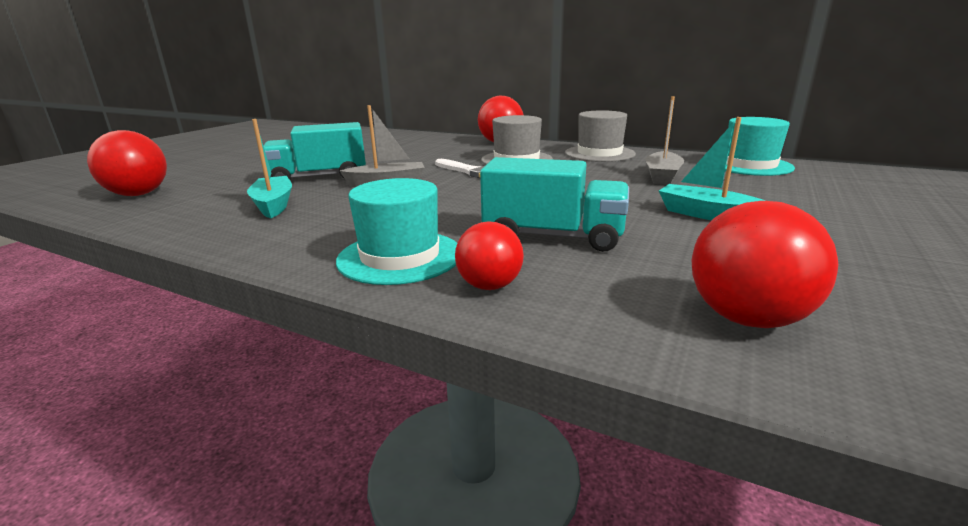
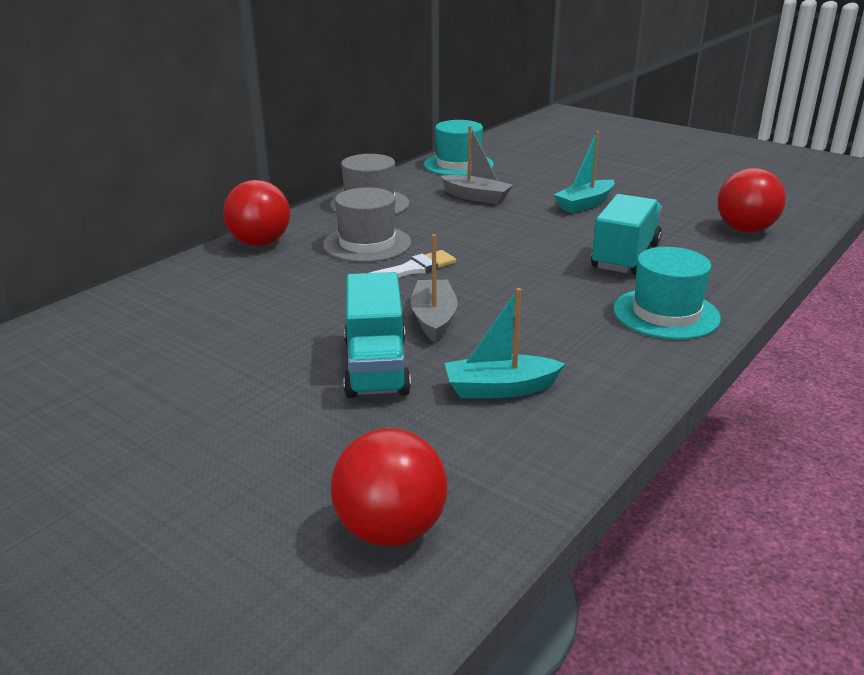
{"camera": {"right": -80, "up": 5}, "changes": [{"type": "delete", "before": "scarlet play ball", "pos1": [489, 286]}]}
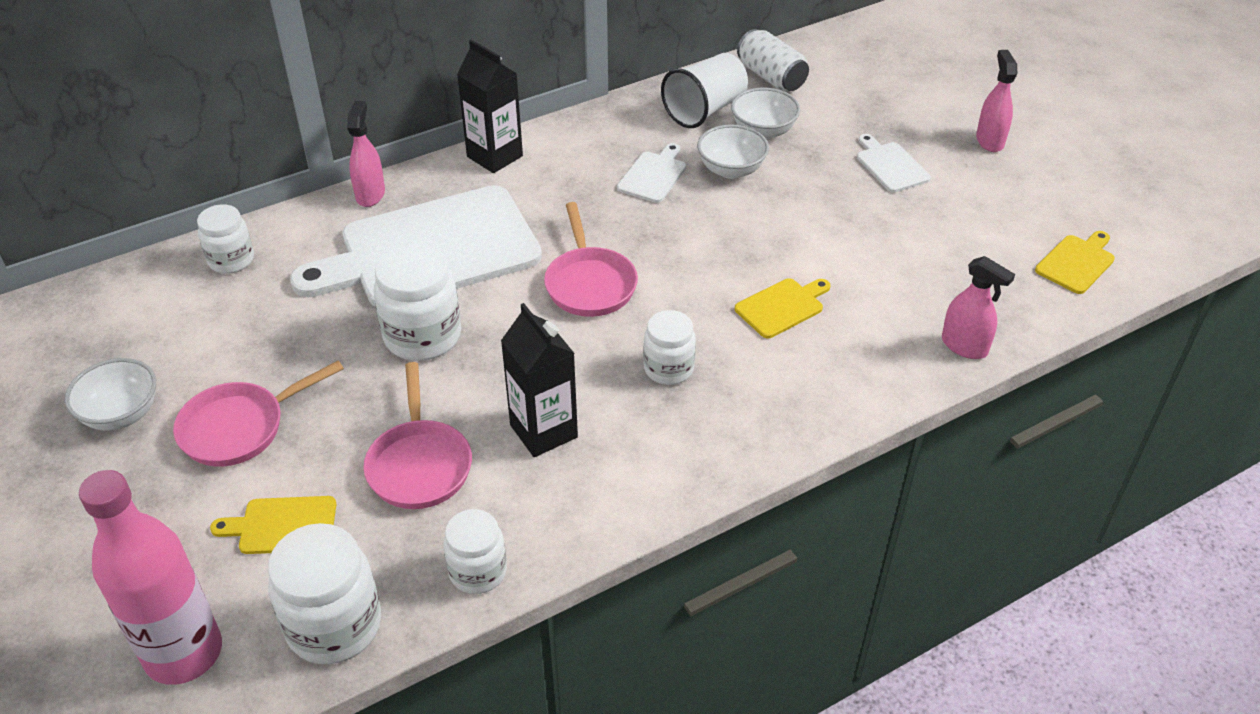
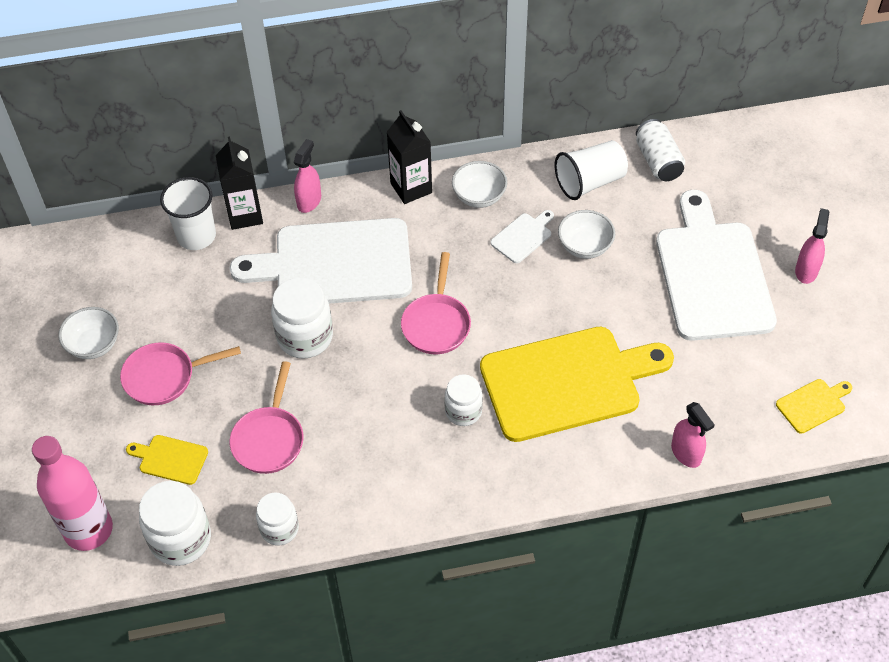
{"camera": {"right": 20, "up": 10}, "changes": [{"type": "move", "before": "jet-black milk carton", "pos1": [543, 431], "pos2": [245, 215]}, {"type": "move", "before": "white serving bowl", "pos1": [763, 131], "pos2": [479, 196]}, {"type": "replace", "before": "white jam jar", "after": "white cup", "pos1": [231, 260], "pos2": [196, 236]}, {"type": "resize", "before": "bright yellow cutting board", "pos1": [782, 307], "pos2": [567, 382], "scale": 2.43}, {"type": "resize", "before": "white cutting board", "pos1": [890, 165], "pos2": [712, 274], "scale": 2.43}]}
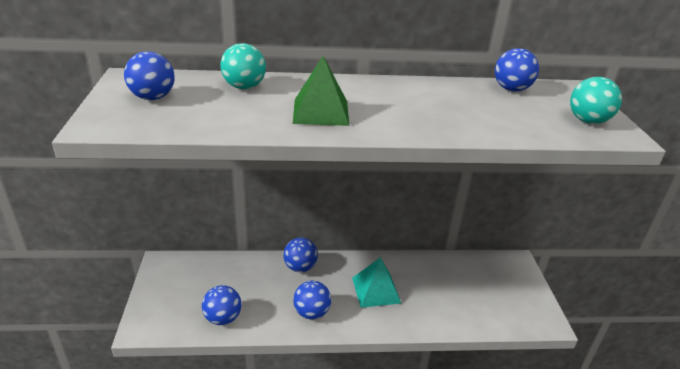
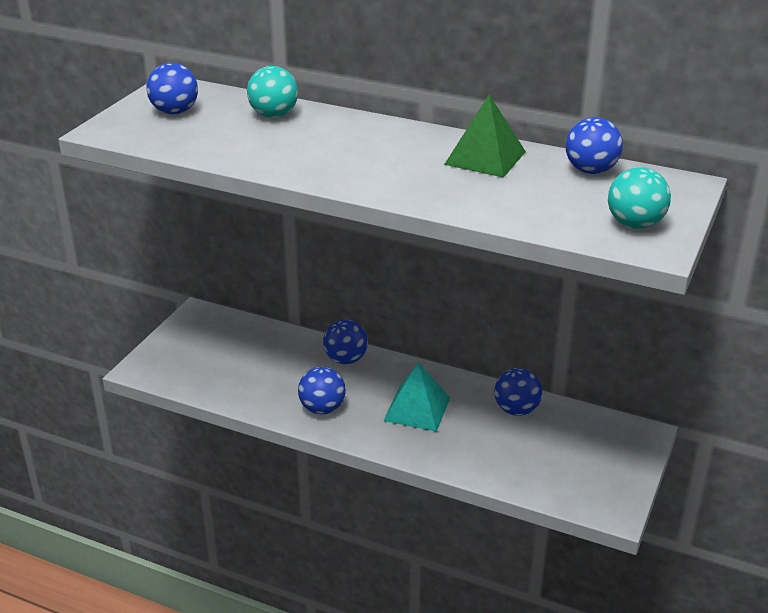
{"camera": {"right": 30, "up": 0}, "changes": [{"type": "move", "before": "cobalt play ball", "pos1": [223, 318], "pos2": [516, 410]}, {"type": "move", "before": "leaf-green pyramid shape", "pos1": [320, 112], "pos2": [485, 158]}]}
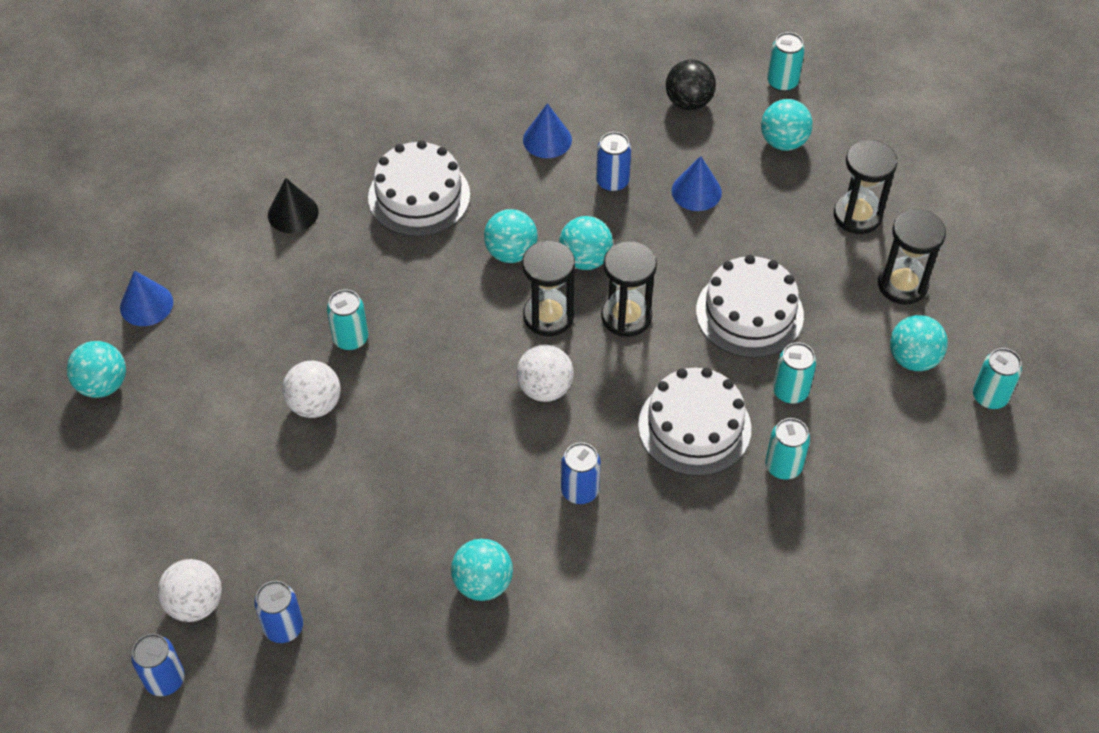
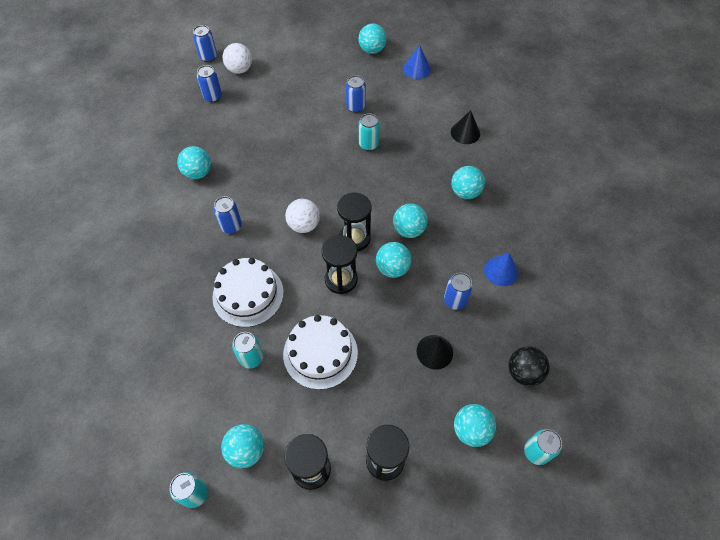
{"camera": {"right": 105, "up": 5}, "changes": [{"type": "delete", "before": "white play ball", "pos1": [315, 404]}, {"type": "delete", "before": "aqua soda can", "pos1": [783, 466]}, {"type": "insert", "after": "cobalt soda can", "pos2": [355, 107]}, {"type": "replace", "before": "white cake", "after": "aqua play ball", "pos1": [419, 196], "pos2": [465, 192]}, {"type": "recolor", "before": "cobalt cone shape", "after": "jet-black cone shape", "pos1": [696, 191], "pos2": [434, 351]}]}
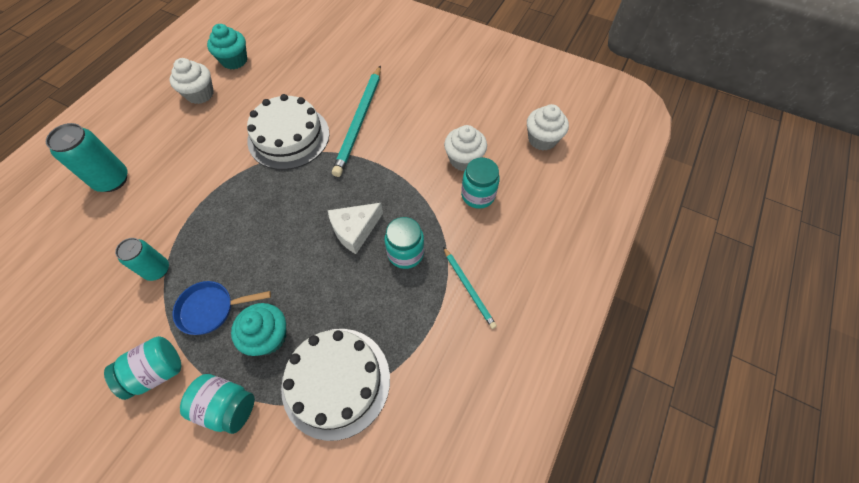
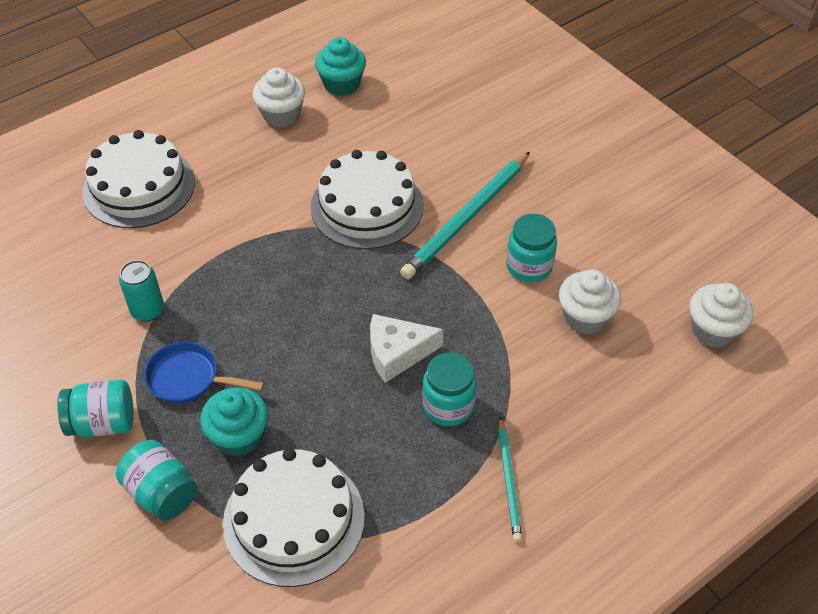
{"camera": {"right": 25, "up": -10}, "changes": [{"type": "move", "before": "aqua jam jar", "pos1": [478, 195], "pos2": [529, 266]}, {"type": "replace", "before": "aqua soda can", "after": "white cake", "pos1": [112, 180], "pos2": [139, 186]}]}
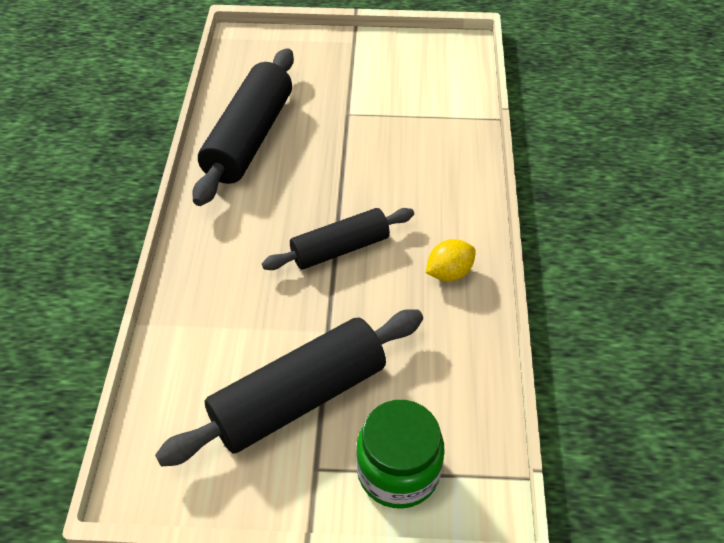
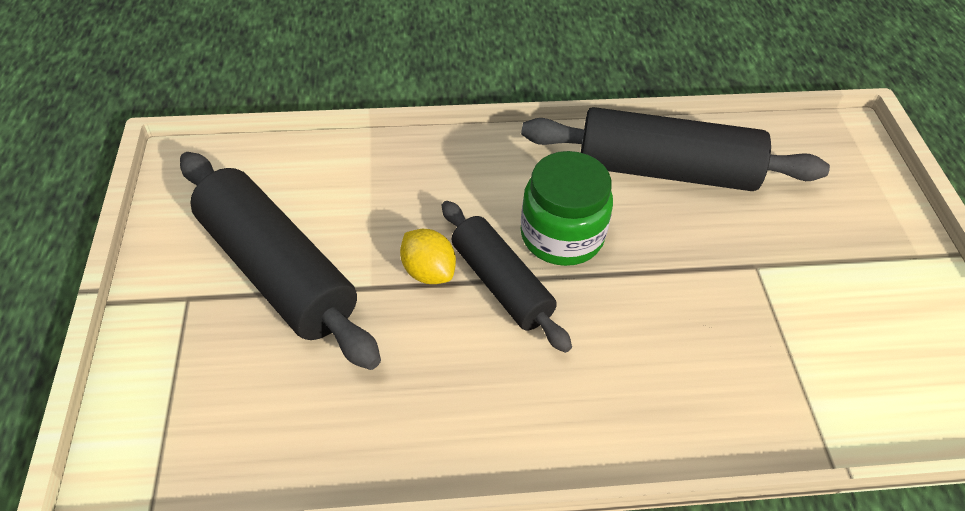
{"camera": {"right": 80, "up": 0}, "changes": [{"type": "move", "before": "leaf-green jam jar", "pos1": [398, 471], "pos2": [562, 236]}, {"type": "move", "before": "bright yellow citrus fruit", "pos1": [449, 273], "pos2": [428, 271]}]}
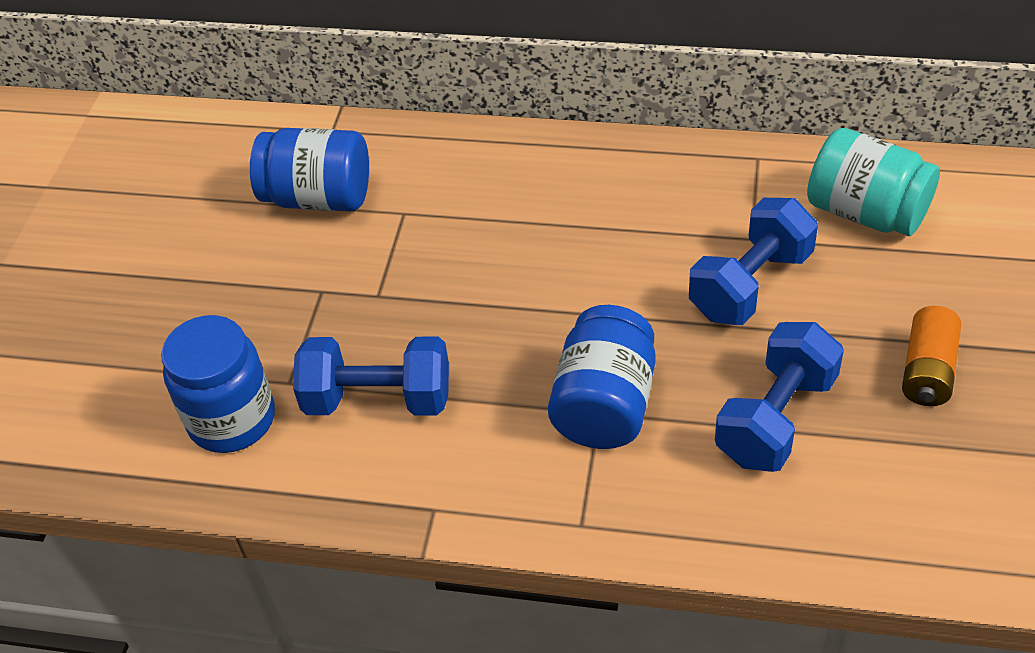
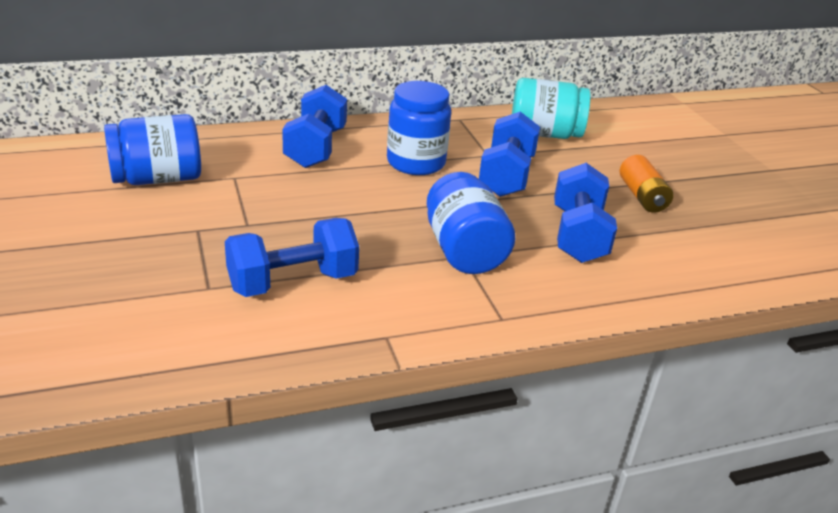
{"camera": {"right": -35, "up": -15}, "changes": [{"type": "insert", "after": "cobalt dumbbell", "pos2": [315, 148]}, {"type": "move", "before": "cobalt jam jar", "pos1": [232, 419], "pos2": [416, 163]}]}
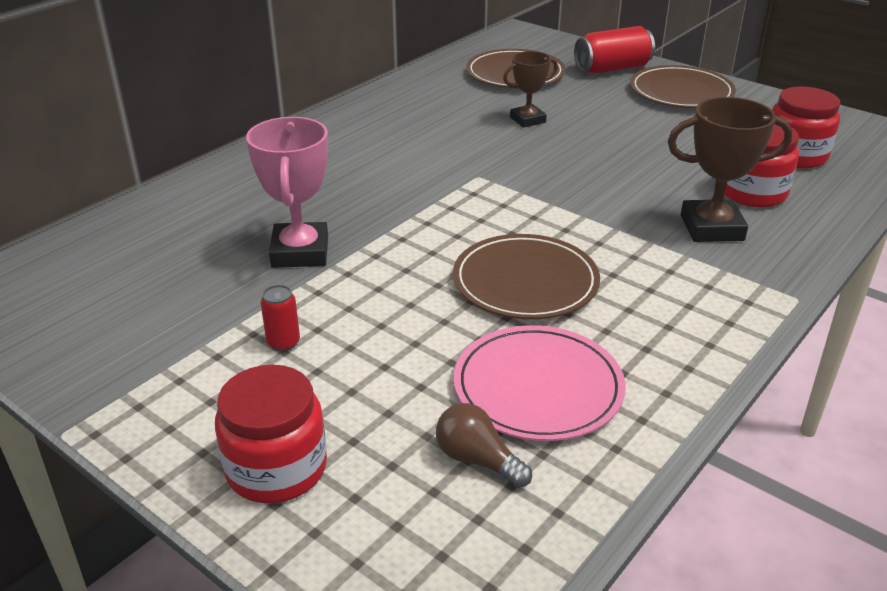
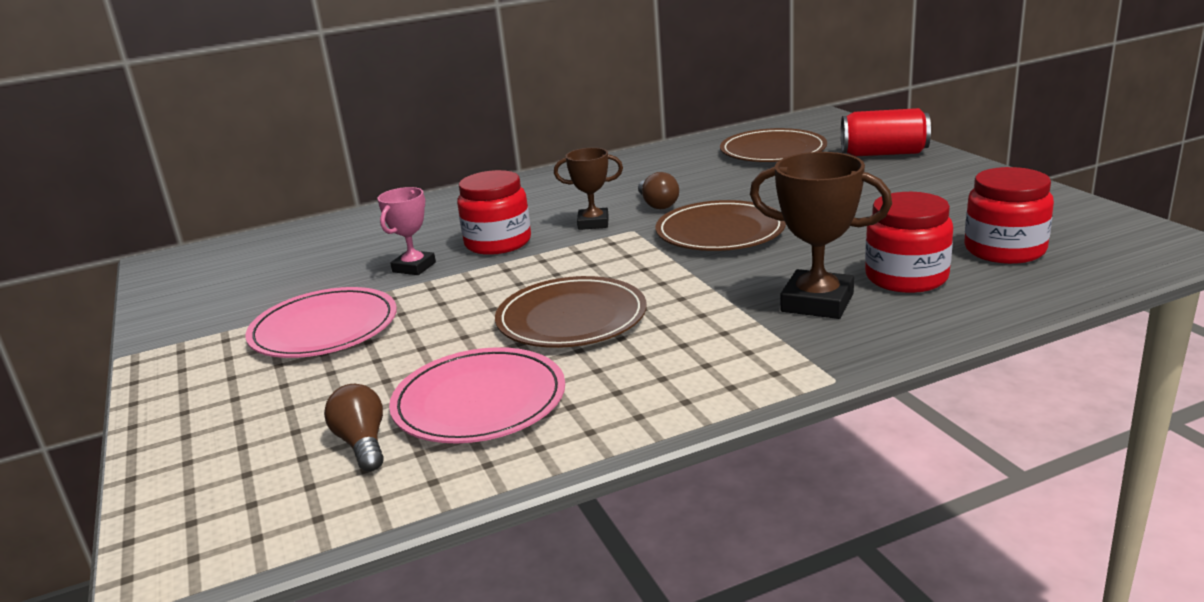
{"camera": {"right": 30, "up": -10}, "changes": [{"type": "insert", "after": "dark brown bulb", "pos2": [657, 204]}, {"type": "move", "before": "scarlet jam jar", "pos1": [276, 468], "pos2": [498, 243]}, {"type": "move", "before": "dark brown trophy", "pos1": [527, 120], "pos2": [593, 223]}, {"type": "move", "before": "dark brown flat dish", "pos1": [681, 92], "pos2": [720, 232]}, {"type": "replace", "before": "scarlet soda can", "after": "pink flat dish", "pos1": [283, 343], "pos2": [324, 328]}, {"type": "resize", "before": "pink trophy", "pos1": [300, 252], "pos2": [414, 267], "scale": 0.63}]}
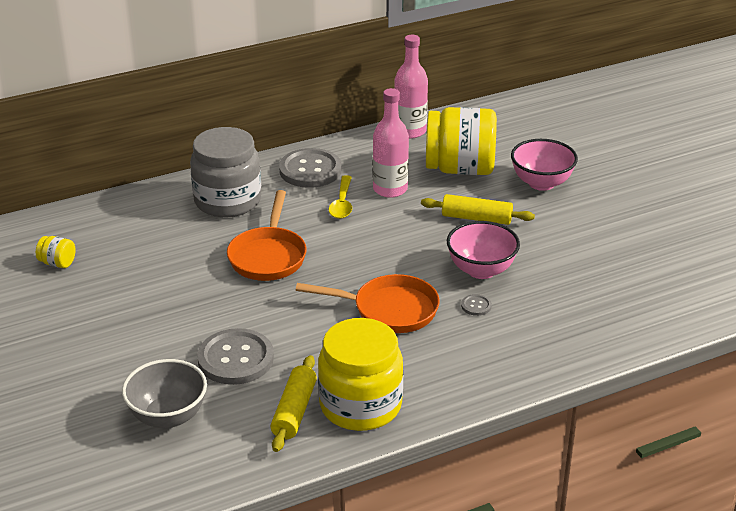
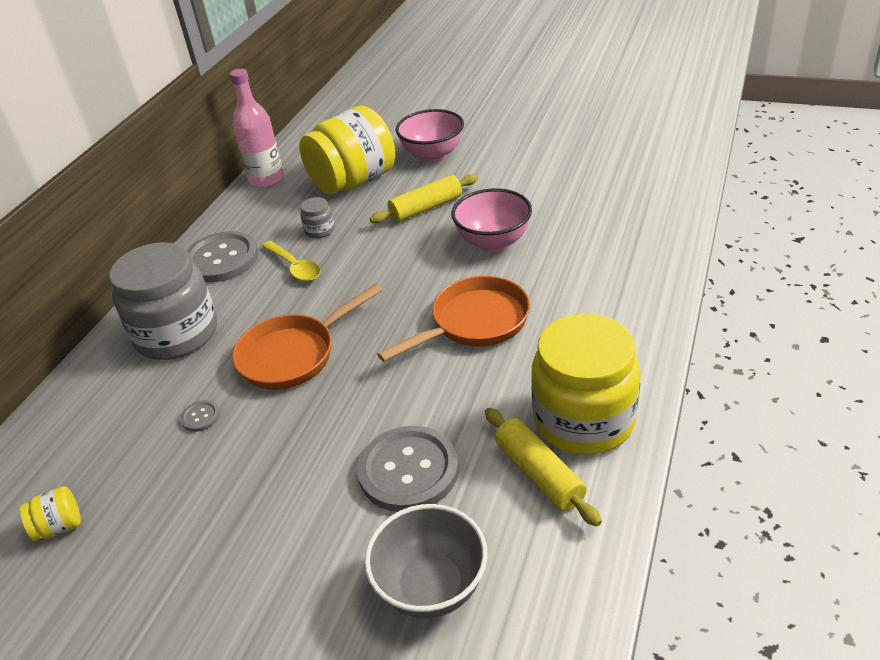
{"camera": {"right": -40, "up": 5}, "changes": [{"type": "move", "before": "ash-grey button", "pos1": [476, 306], "pos2": [200, 417]}, {"type": "replace", "before": "pink flask", "after": "ash-grey jam jar", "pos1": [390, 189], "pos2": [319, 230]}, {"type": "rotate", "before": "orange skillet", "pos1": [268, 256], "pos2": [294, 355], "turn": 90}]}
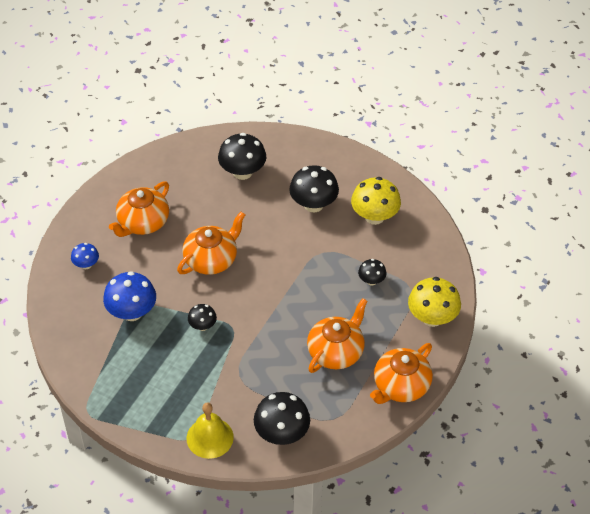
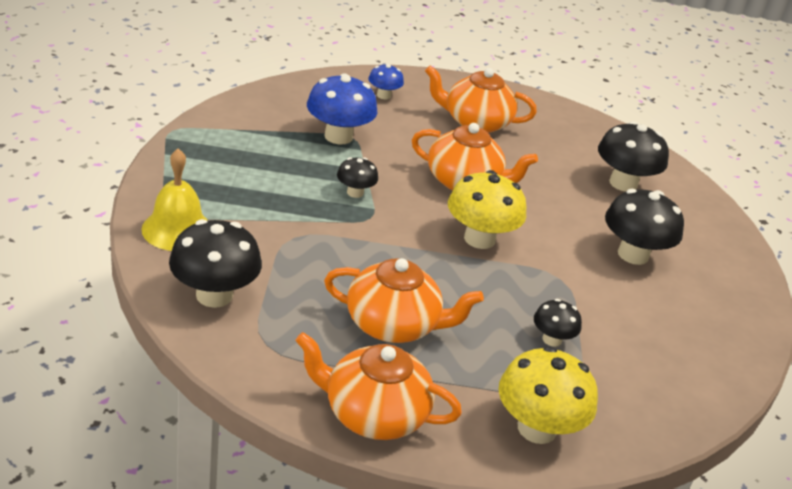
{"camera": {"right": 60, "up": -15}, "changes": [{"type": "move", "before": "bright yellow fungus", "pos1": [374, 216], "pos2": [479, 239]}]}
